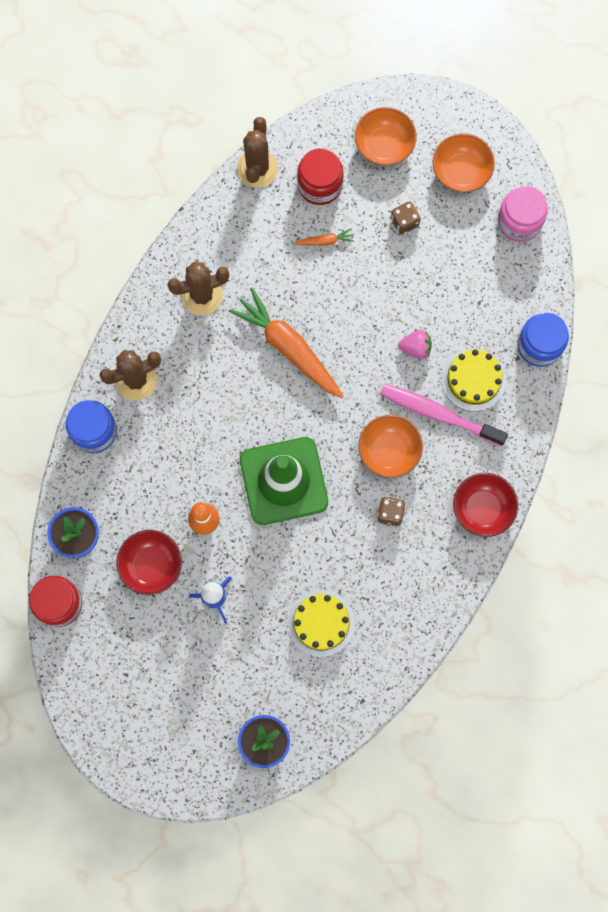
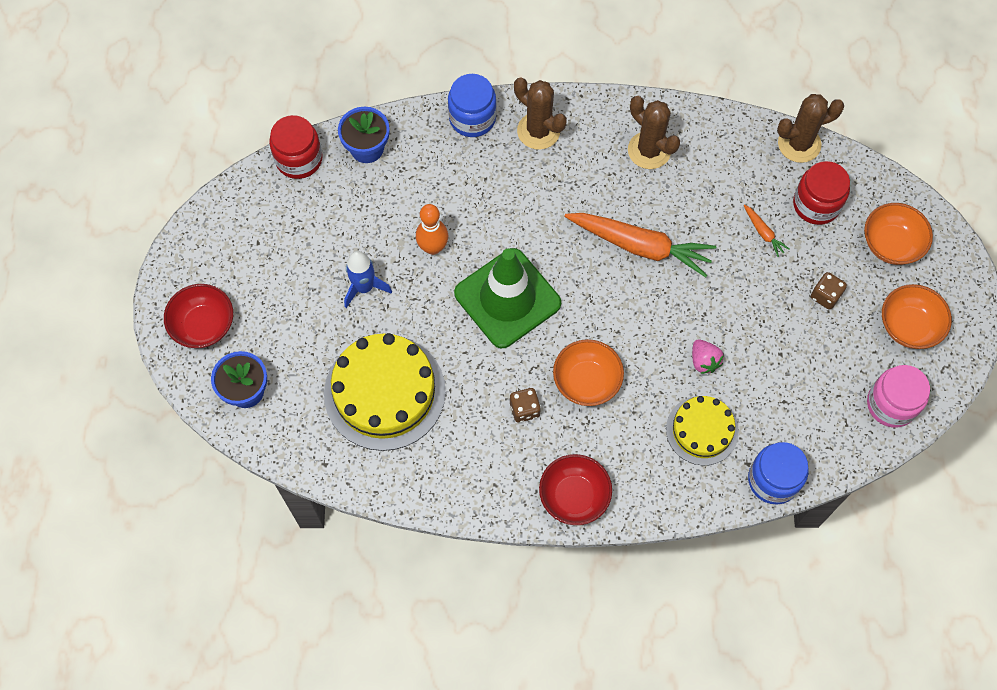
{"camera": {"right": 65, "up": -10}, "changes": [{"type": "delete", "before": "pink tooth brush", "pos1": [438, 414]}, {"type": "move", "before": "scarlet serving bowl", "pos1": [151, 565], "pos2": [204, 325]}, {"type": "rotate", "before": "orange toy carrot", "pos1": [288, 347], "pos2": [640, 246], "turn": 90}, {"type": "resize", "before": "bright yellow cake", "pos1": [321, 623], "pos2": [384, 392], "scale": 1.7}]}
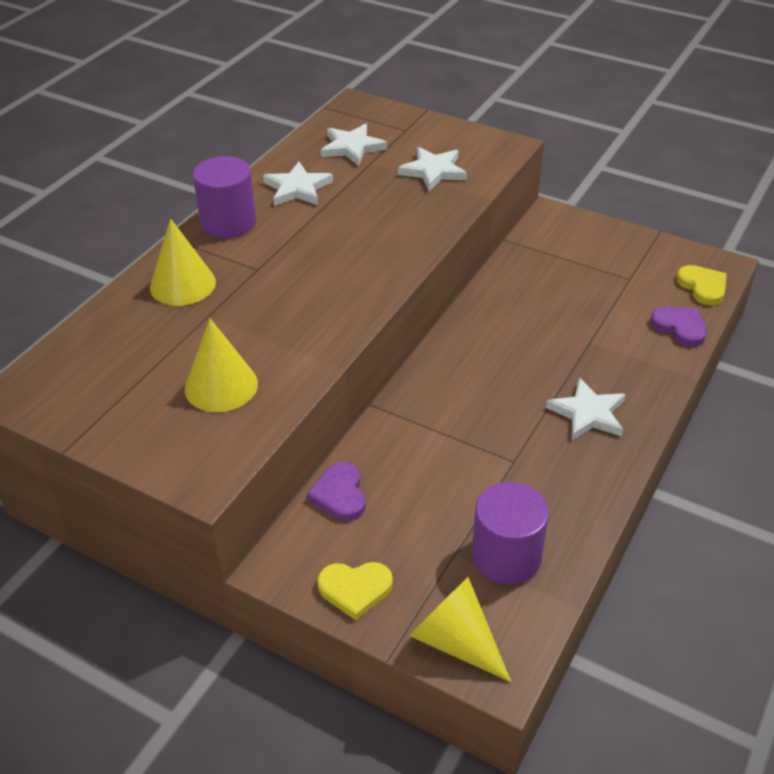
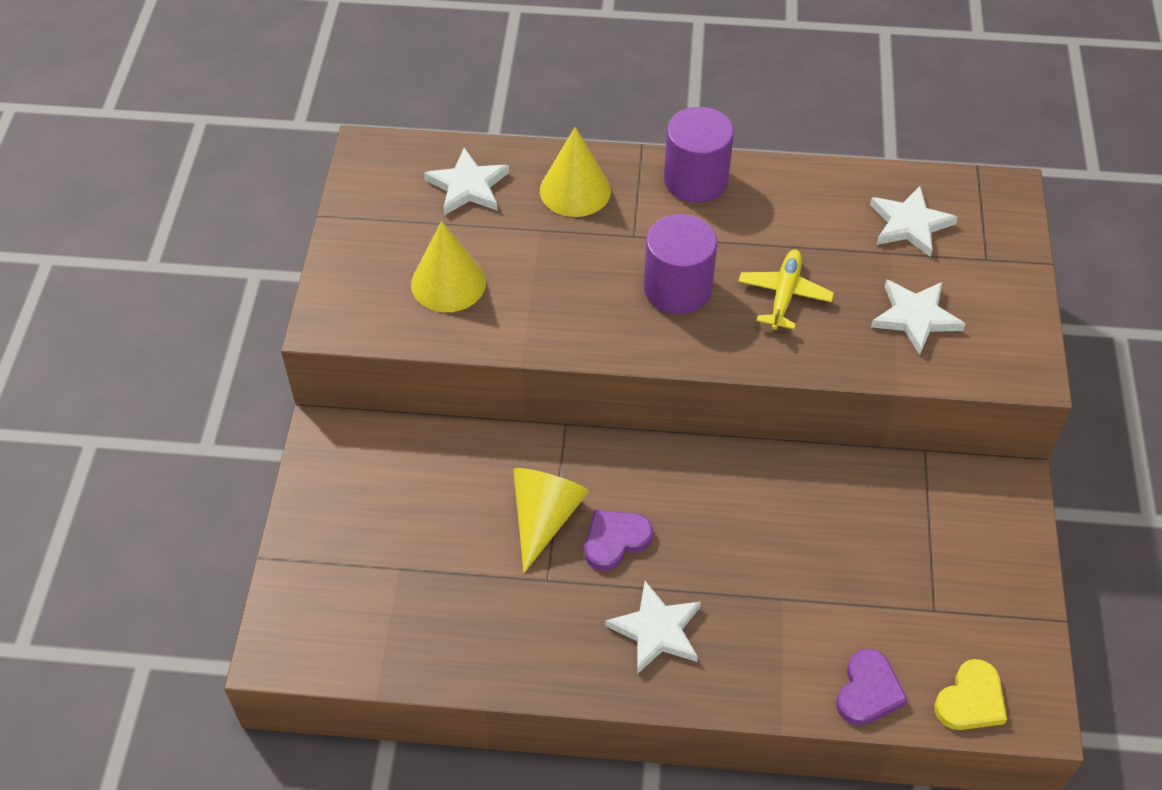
{"camera": {"right": 65, "up": 10}, "changes": [{"type": "delete", "before": "bright yellow heart shape", "pos1": [355, 589]}, {"type": "insert", "after": "bright yellow plane", "pos2": [784, 295]}, {"type": "move", "before": "white five-pointed star", "pos1": [297, 188], "pos2": [467, 186]}, {"type": "move", "before": "royal purple heart shape", "pos1": [339, 494], "pos2": [615, 540]}, {"type": "move", "before": "bright yellow cone shape", "pos1": [456, 641], "pos2": [544, 518]}, {"type": "move", "before": "royal purple cylinder shape", "pos1": [506, 556], "pos2": [677, 288]}]}
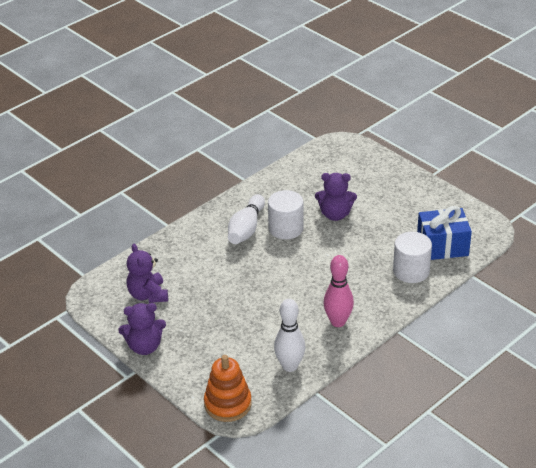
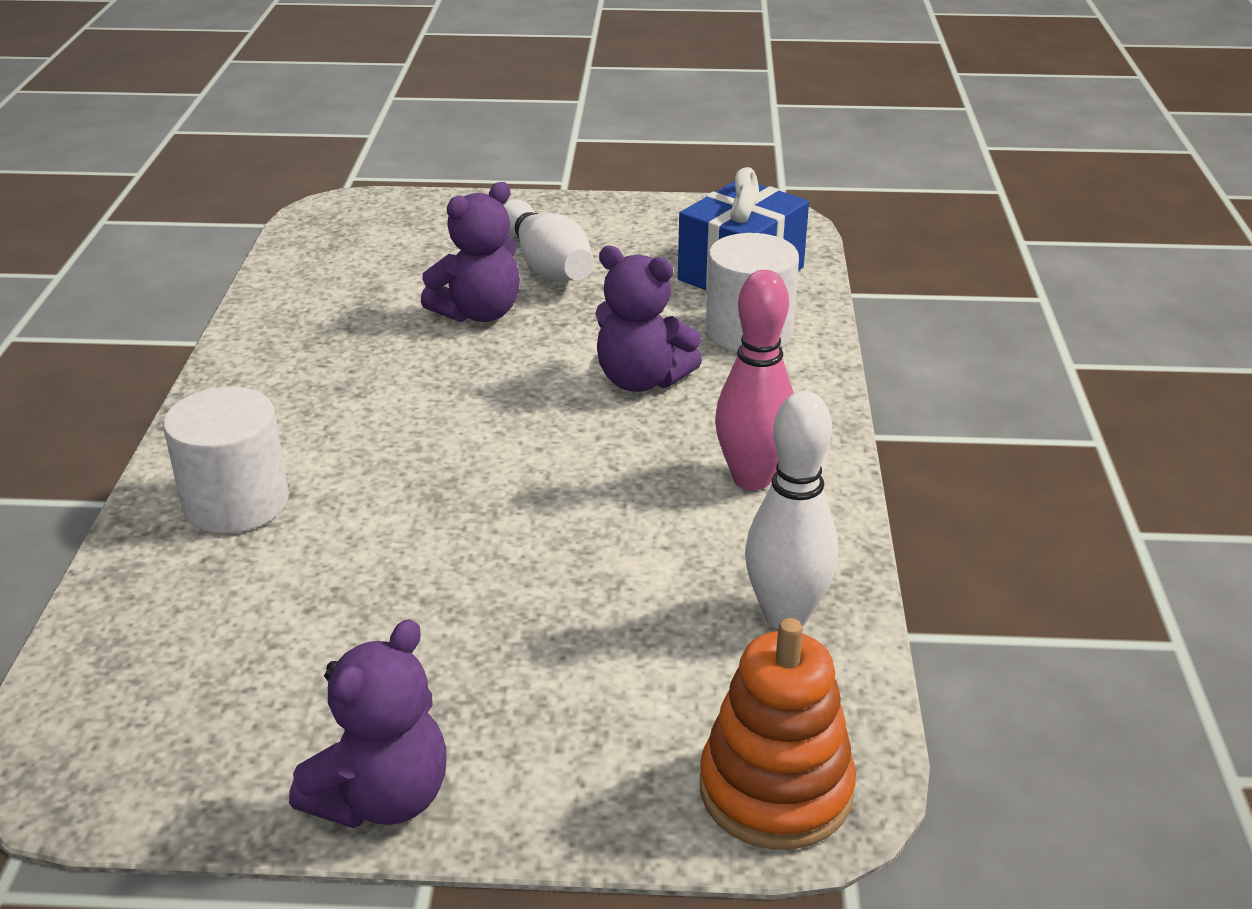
{"camera": {"right": -45, "up": -5}, "changes": [{"type": "move", "before": "royal purple teddy", "pos1": [148, 295], "pos2": [641, 380]}, {"type": "move", "before": "white tenpin", "pos1": [246, 229], "pos2": [546, 264]}, {"type": "move", "before": "white cylinder shape", "pos1": [286, 228], "pos2": [236, 502]}]}
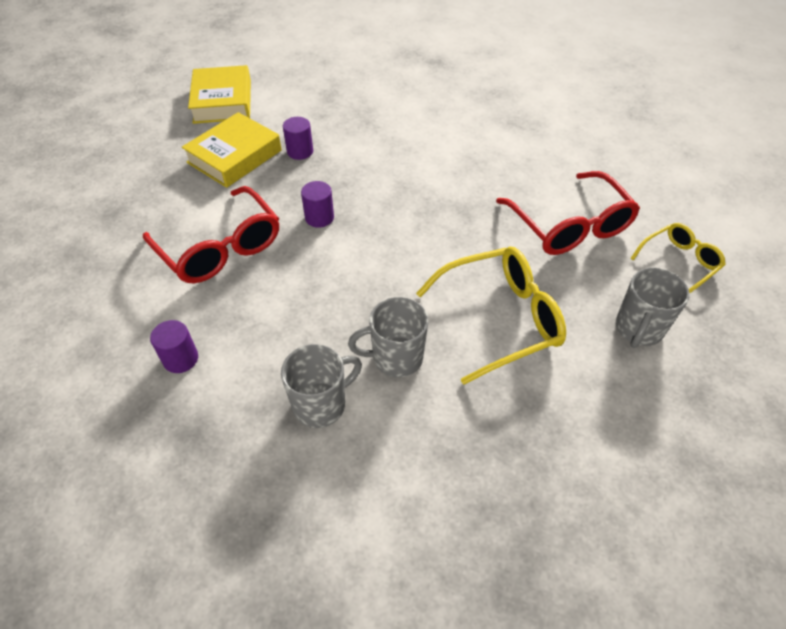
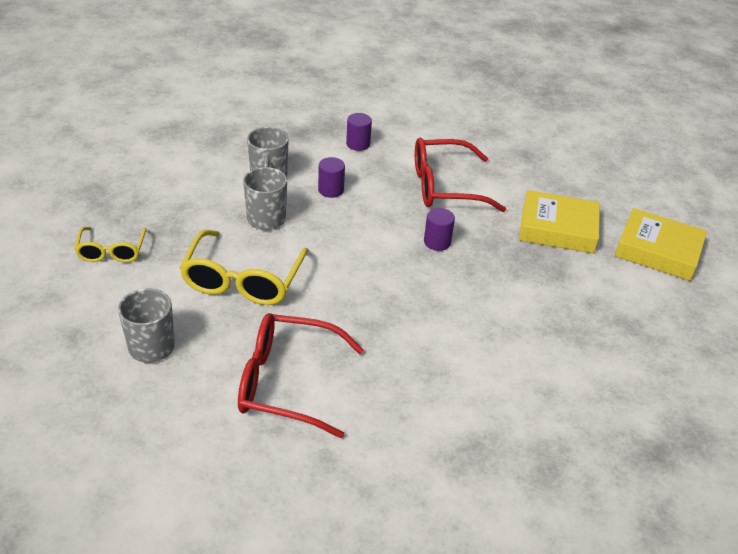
{"camera": {"right": 120, "up": -10}, "changes": [{"type": "move", "before": "royal purple cylinder shape", "pos1": [300, 151], "pos2": [331, 190]}, {"type": "move", "before": "bright yellow glasses", "pos1": [679, 262], "pos2": [112, 251]}, {"type": "rotate", "before": "bright yellow hardback", "pos1": [234, 156], "pos2": [557, 229], "turn": -60}]}
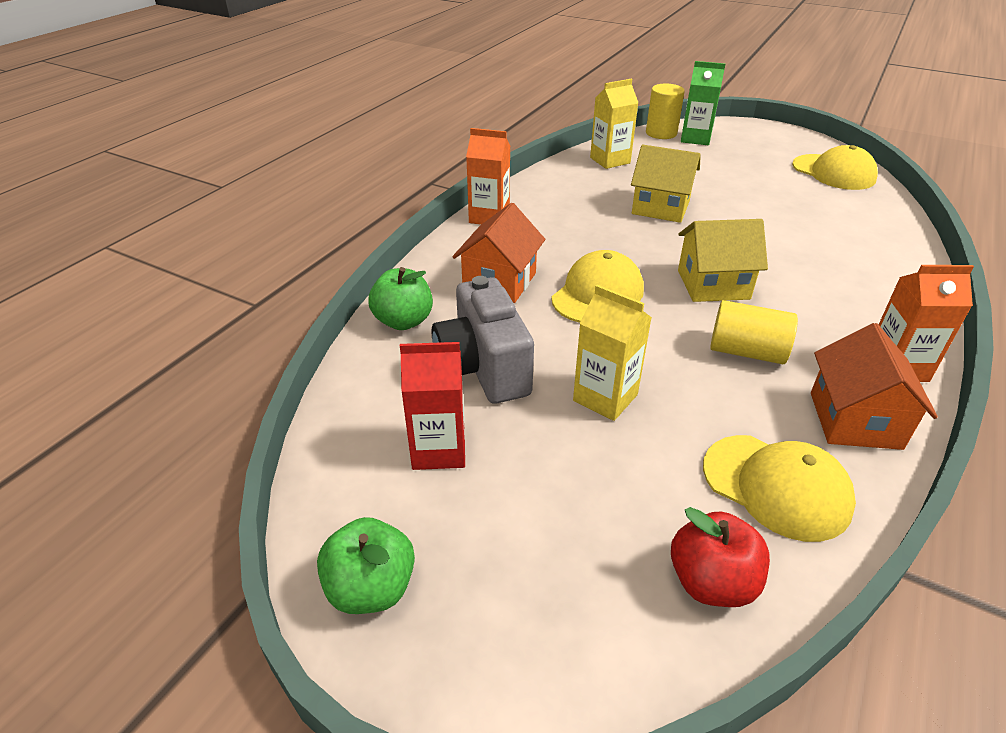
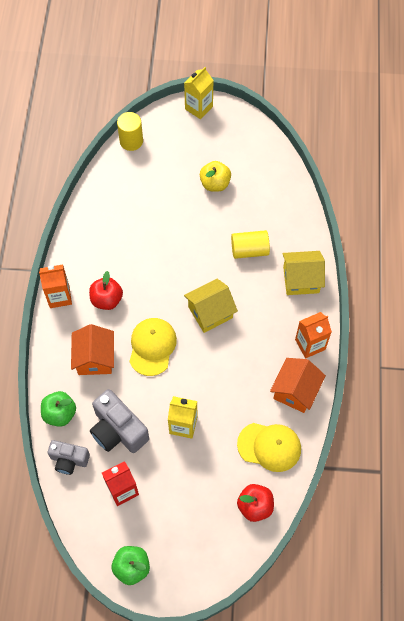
{"camera": {"right": -25, "up": 25}, "changes": [{"type": "delete", "before": "leaf-green milk carton", "pos1": [695, 138]}, {"type": "delete", "before": "bright yellow baseball cap", "pos1": [833, 172]}, {"type": "insert", "after": "ash-grey photo camera", "pos2": [69, 460]}, {"type": "insert", "after": "scarlet toy apple", "pos2": [107, 299]}, {"type": "insert", "after": "bright yellow toy apple", "pos2": [215, 184]}, {"type": "move", "before": "bright yellow milk carton", "pos1": [610, 160], "pos2": [199, 108]}, {"type": "move", "before": "bright yellow cottage", "pos1": [660, 207], "pos2": [301, 280]}, {"type": "move", "before": "bright yellow cylinder shape", "pos1": [746, 351], "pos2": [249, 250]}, {"type": "rotate", "before": "orange cottage", "pos1": [855, 420], "pos2": [295, 391], "turn": 45}]}
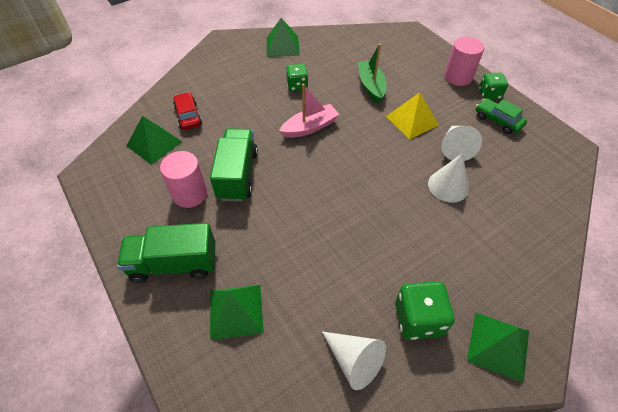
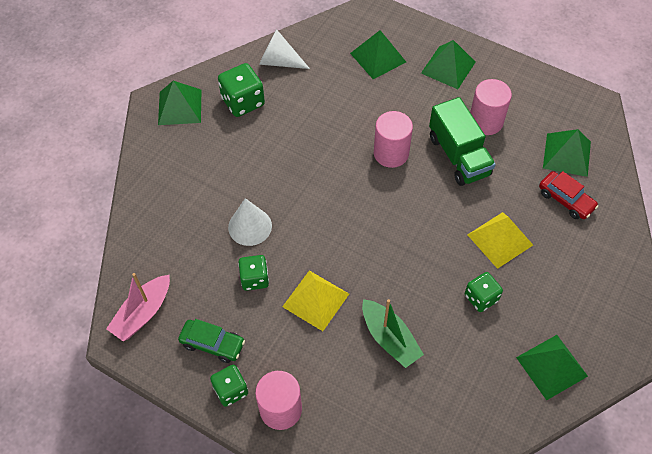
{"camera": {"right": 155, "up": 5}, "changes": [{"type": "insert", "after": "pink cylinder shape", "pos2": [391, 153]}, {"type": "insert", "after": "bright yellow pyramid shape", "pos2": [500, 239]}, {"type": "move", "before": "pink boat", "pos1": [310, 127], "pos2": [143, 313]}, {"type": "replace", "before": "leaf-green truck", "after": "leaf-green pyramid shape", "pos1": [174, 264], "pos2": [448, 67]}, {"type": "replace", "before": "white cone shape", "after": "leaf-green game die", "pos1": [455, 148], "pos2": [254, 279]}]}
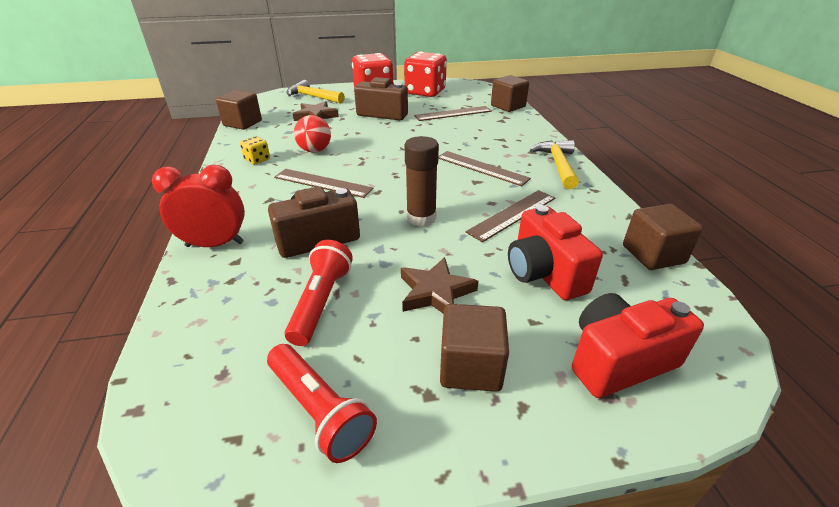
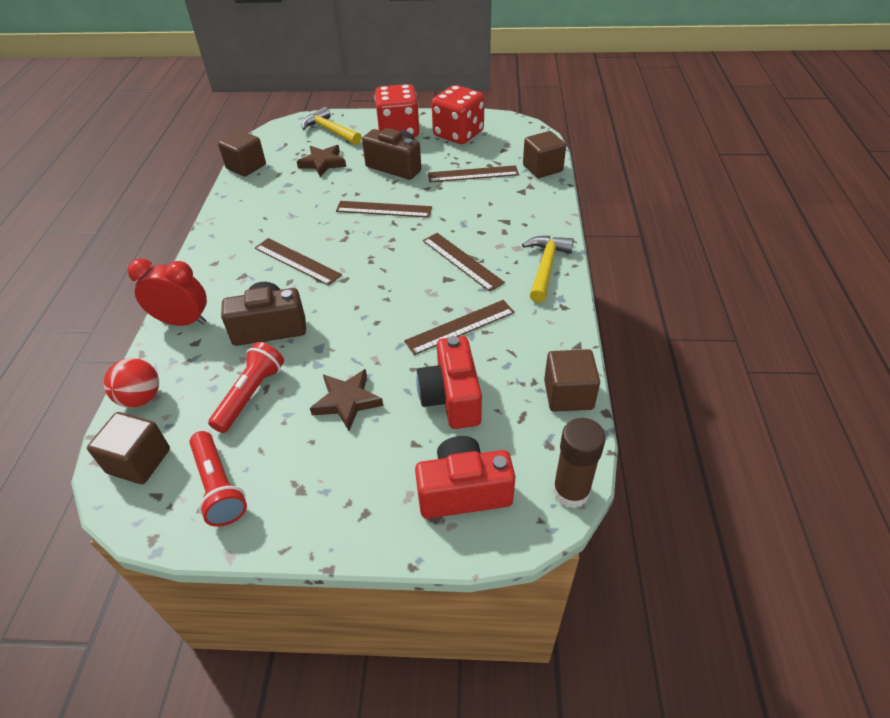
{"camera": {"right": 15, "up": 10}, "changes": [{"type": "delete", "before": "bright yellow game die", "pos1": [257, 160]}, {"type": "insert", "after": "dark brown ruler", "pos2": [384, 209]}, {"type": "move", "before": "scarlet play ball", "pos1": [315, 150], "pos2": [141, 398]}, {"type": "move", "before": "dark brown glue", "pos1": [421, 218], "pos2": [571, 491]}, {"type": "move", "before": "dark brown solid cube", "pos1": [470, 366], "pos2": [139, 461]}]}
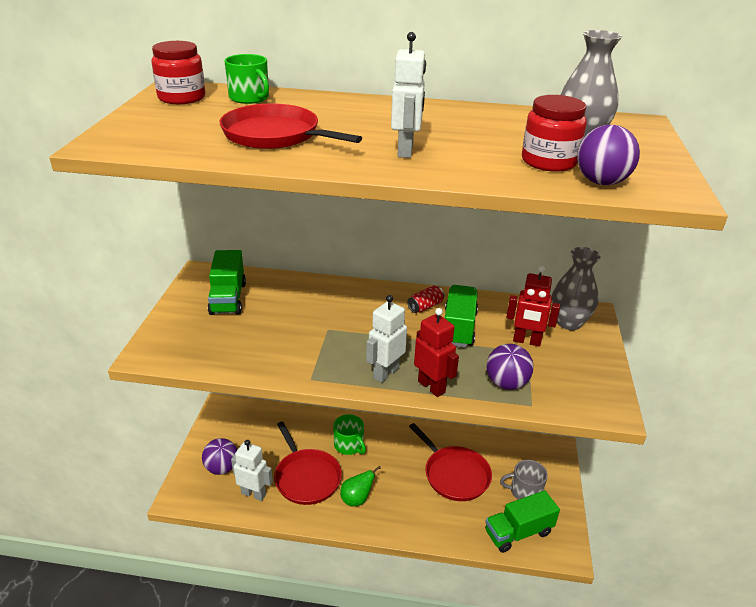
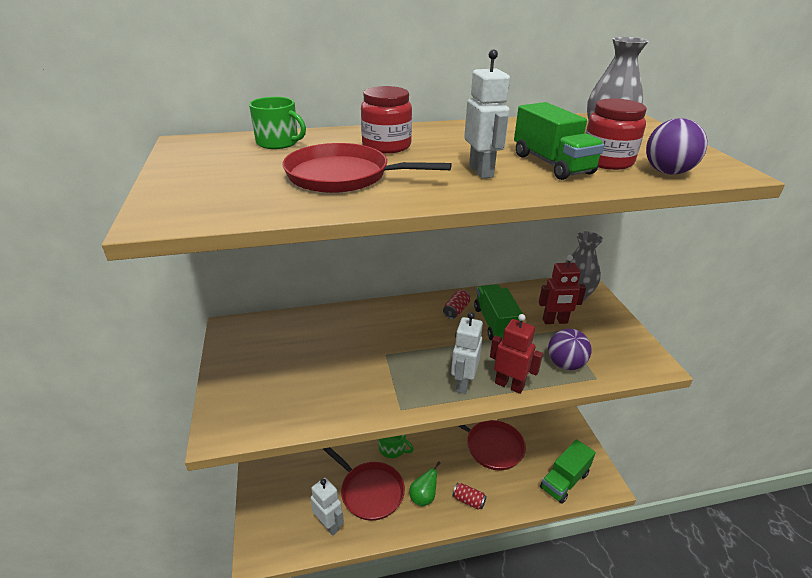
{"camera": {"right": -20, "up": 0}, "changes": [{"type": "delete", "before": "royal purple play ball", "pos1": [222, 468]}, {"type": "delete", "before": "ash-grey coffee mug", "pos1": [524, 491]}, {"type": "insert", "after": "scarlet soda can", "pos2": [468, 500]}, {"type": "move", "before": "scarlet jam jar", "pos1": [181, 98], "pos2": [386, 146]}, {"type": "move", "before": "leaf-green truck", "pos1": [228, 298], "pos2": [552, 164]}, {"type": "rotate", "before": "white robot figure", "pos1": [254, 494], "pos2": [329, 525], "turn": 45}]}
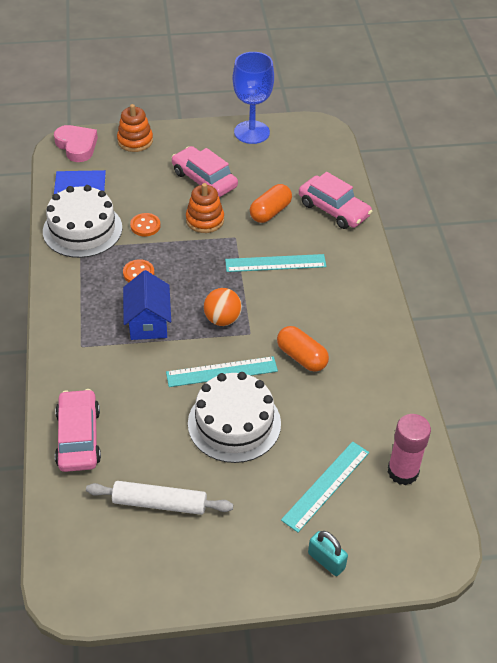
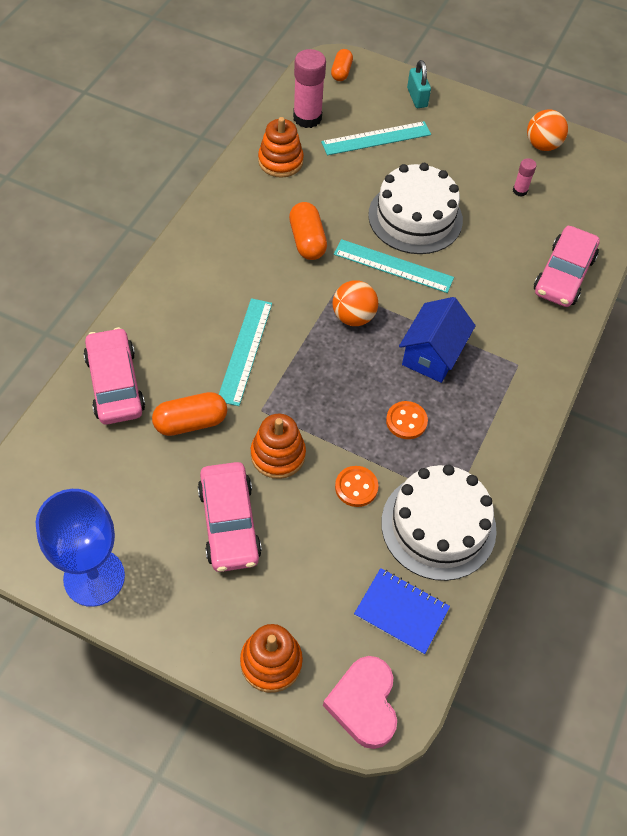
{"camera": {"right": -150, "up": 10}, "changes": [{"type": "insert", "after": "orange stacking toy", "pos2": [280, 161]}, {"type": "insert", "after": "orange pill", "pos2": [341, 72]}, {"type": "insert", "after": "orange play ball", "pos2": [542, 145]}, {"type": "replace", "before": "white rolling pin", "after": "pink glue", "pos1": [159, 503], "pos2": [520, 191]}, {"type": "rotate", "before": "aqua ruler", "pos1": [275, 263], "pos2": [245, 351], "turn": 75}]}
